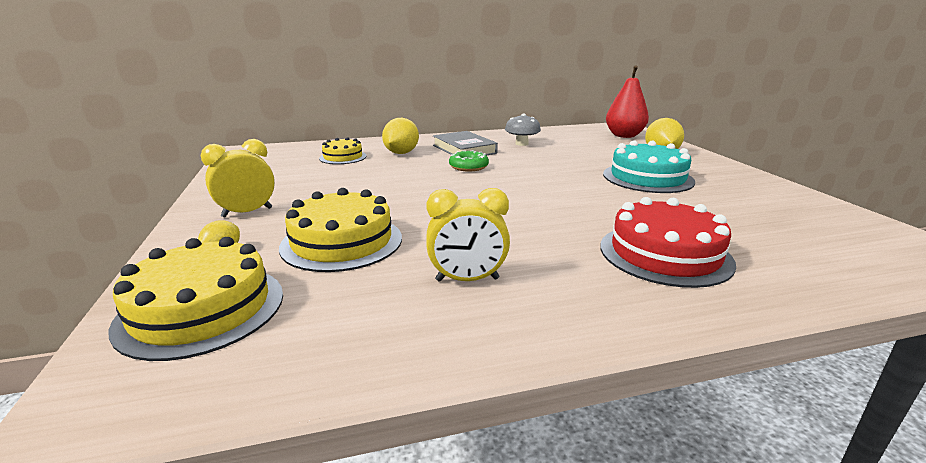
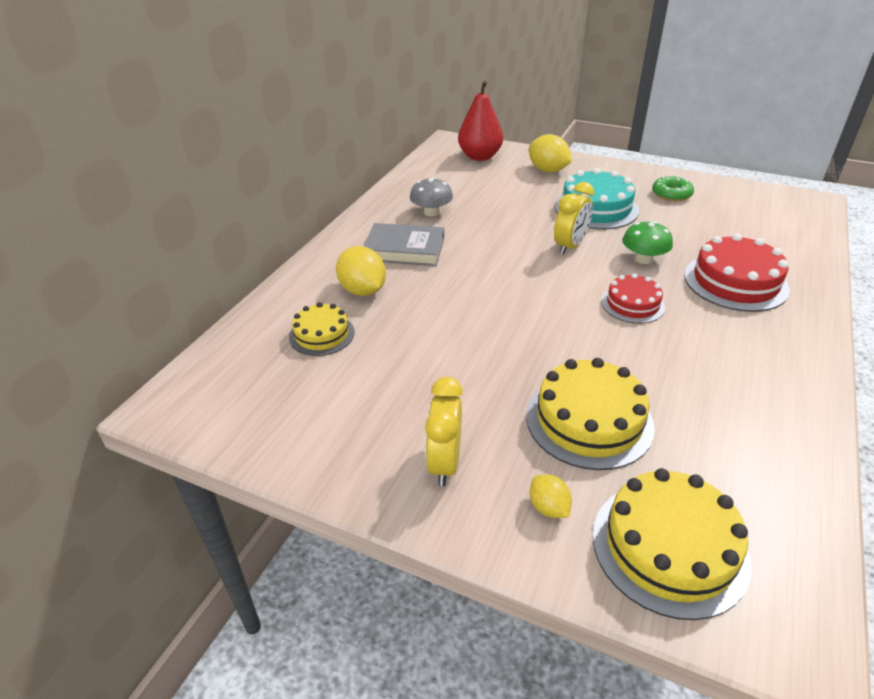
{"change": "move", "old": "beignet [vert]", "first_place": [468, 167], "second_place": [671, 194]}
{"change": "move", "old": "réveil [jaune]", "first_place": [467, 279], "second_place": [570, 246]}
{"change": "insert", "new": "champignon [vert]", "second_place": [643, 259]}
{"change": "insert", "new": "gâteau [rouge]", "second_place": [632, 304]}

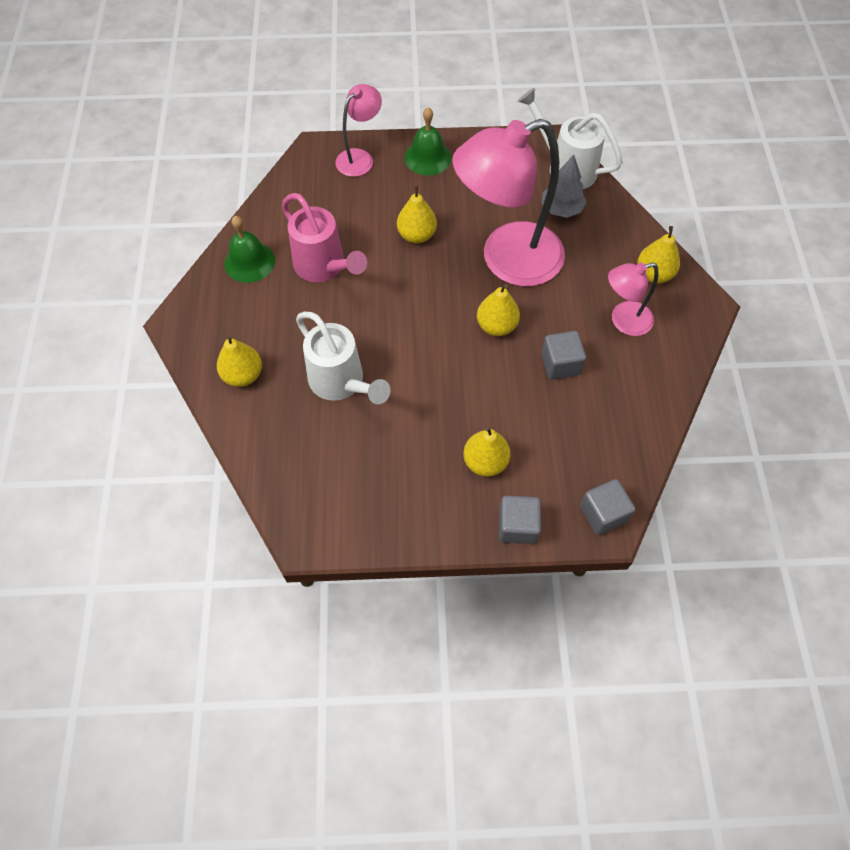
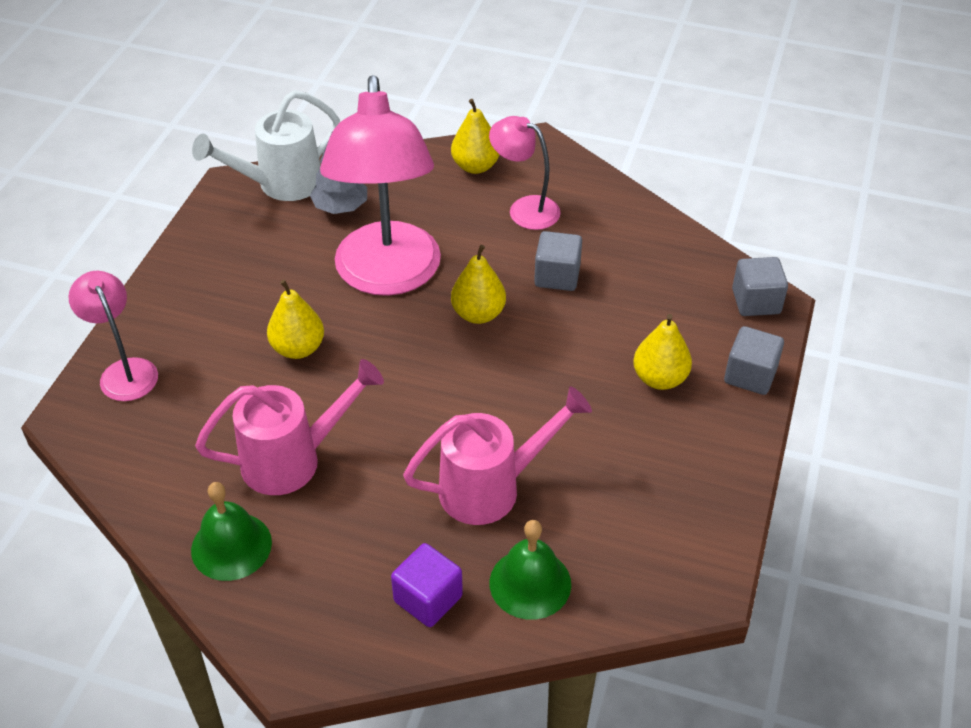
{"change": "move", "old": "cloche [vert]", "first_place": [427, 157], "second_place": [530, 583]}
{"change": "rotate", "old": "lampe [rose]", "first_place": [623, 321], "second_place": [524, 209], "degrees": 120}
{"change": "recolor", "old": "arrosoir [blanc]", "new": "arrosoir [rose]", "first_place": [341, 382], "second_place": [490, 488]}
{"change": "replace", "old": "poire [jaune]", "new": "cube [violet]", "first_place": [243, 375], "second_place": [428, 599]}

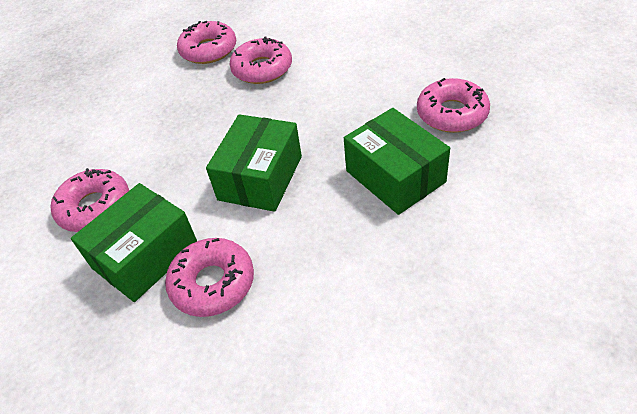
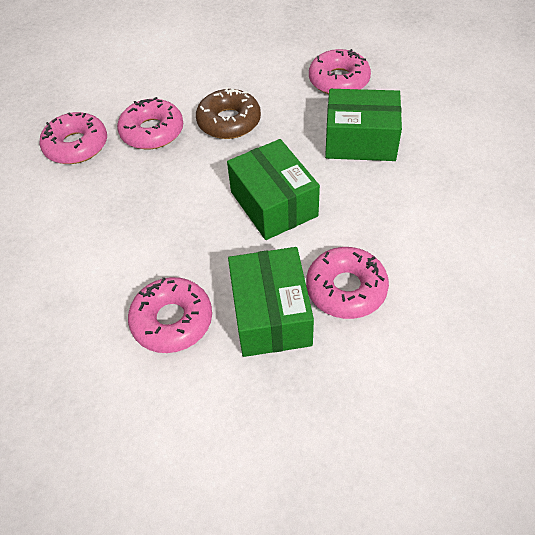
{"change": "insert", "new": "beignet [marron]", "second_place": [229, 121]}

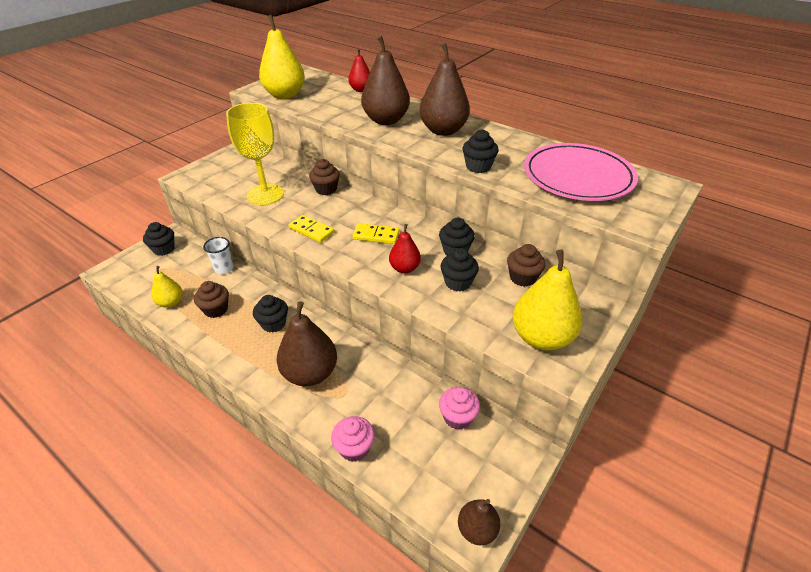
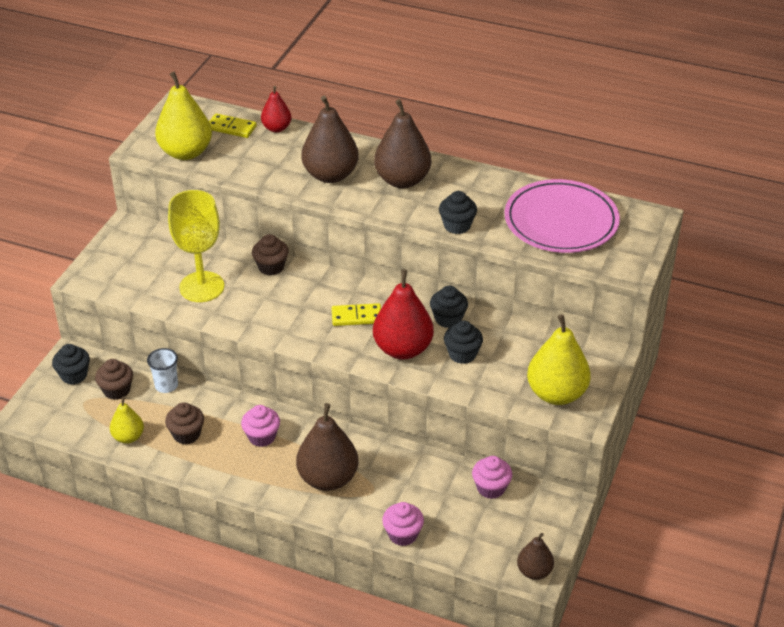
{"change": "move", "old": "domino [jaune]", "first_place": [311, 230], "second_place": [231, 128]}
{"change": "resize", "old": "poire [rouge]", "first_place": [404, 268], "second_place": [403, 349], "factor": 1.79}
{"change": "move", "old": "muffin [marron]", "first_place": [522, 278], "second_place": [116, 390]}
{"change": "recolor", "old": "muffin [noir]", "new": "muffin [rose]", "first_place": [273, 323], "second_place": [262, 437]}

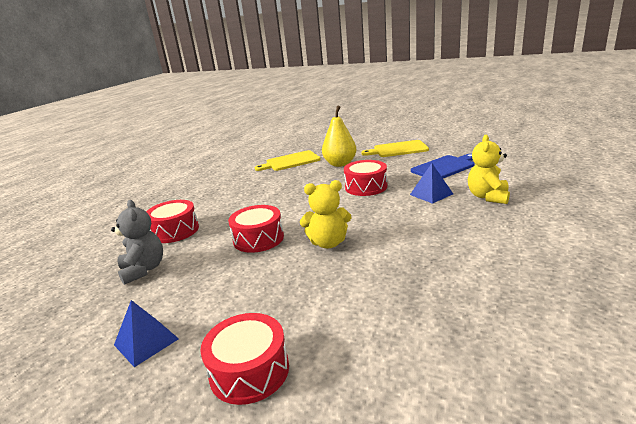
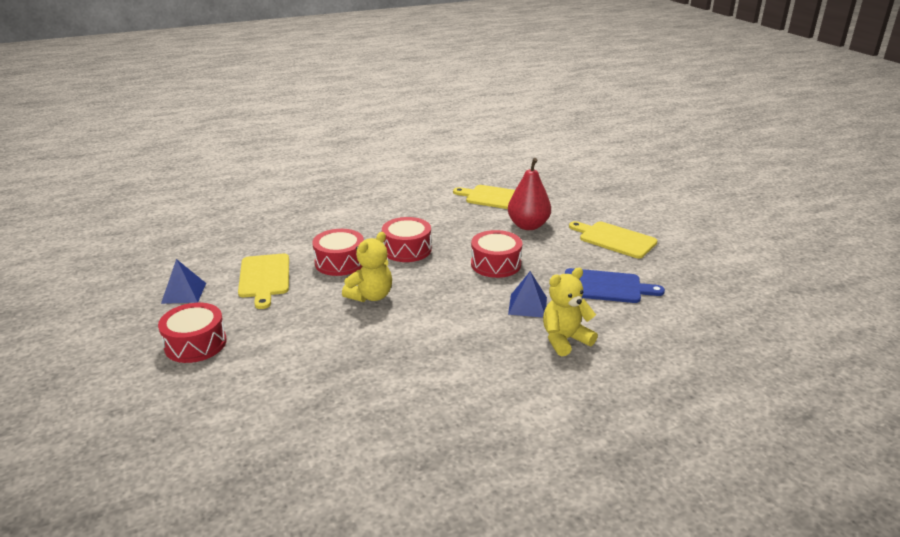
{"change": "recolor", "old": "poire [jaune]", "new": "poire [rouge]", "first_place": [340, 164], "second_place": [528, 226]}
{"change": "rotate", "old": "ours en peluche [jaune]", "first_place": [328, 243], "second_place": [371, 296], "degrees": -90}
{"change": "delete", "old": "ours en peluche [gris]", "first_place": [143, 270]}
{"change": "move", "old": "tambour [rouge]", "first_place": [175, 231], "second_place": [407, 249]}
{"change": "insert", "new": "planche à découper [jaune]", "second_place": [264, 278]}

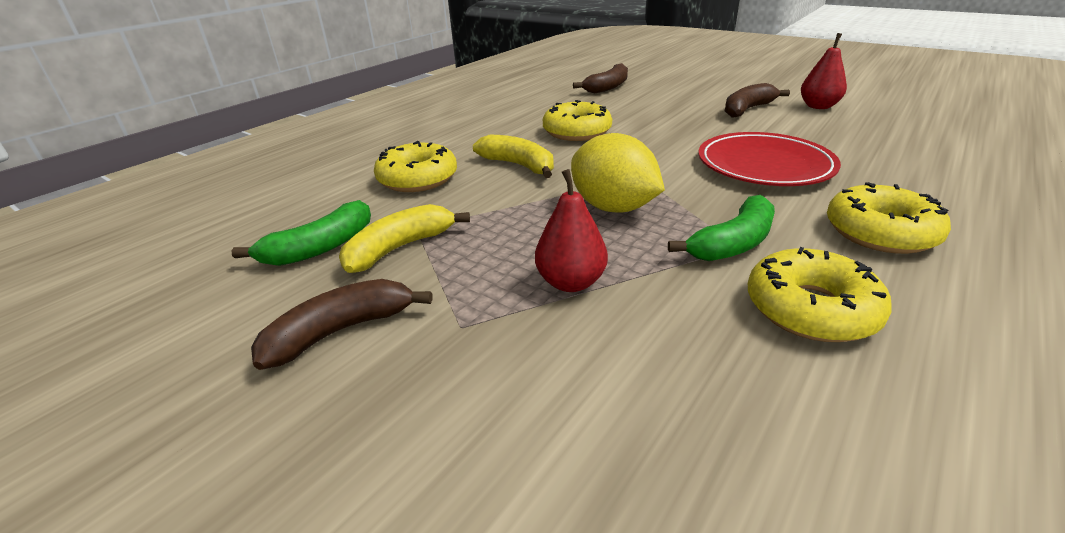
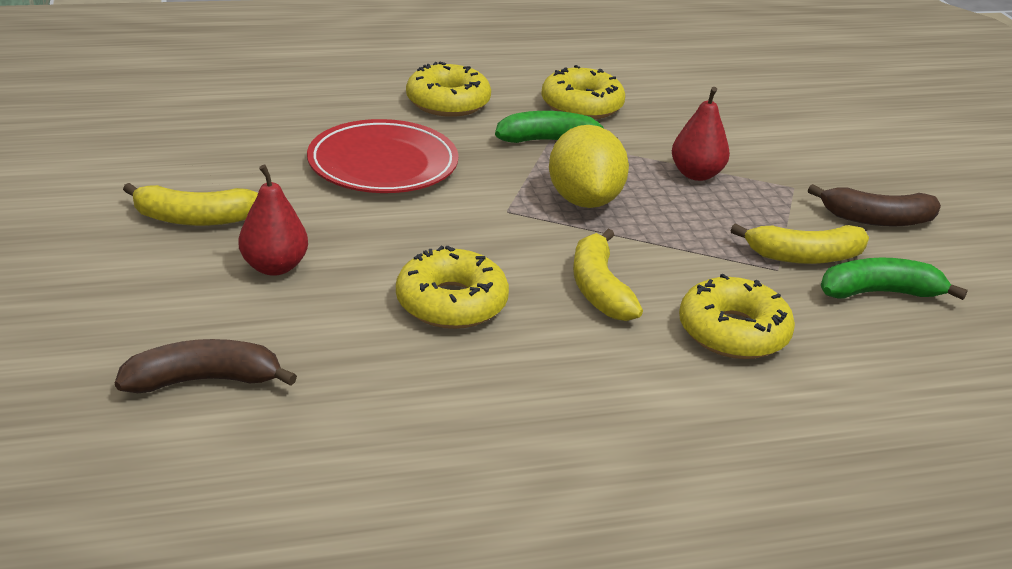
{"change": "move", "old": "poire [rouge]", "first_place": [818, 106], "second_place": [274, 267]}
{"change": "recolor", "old": "banane [marron]", "new": "banane [jaune]", "first_place": [747, 109], "second_place": [195, 219]}

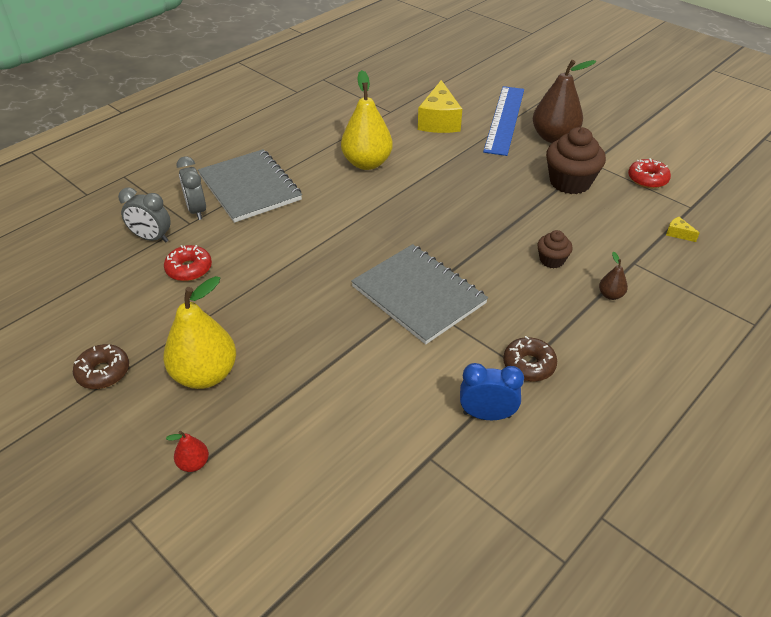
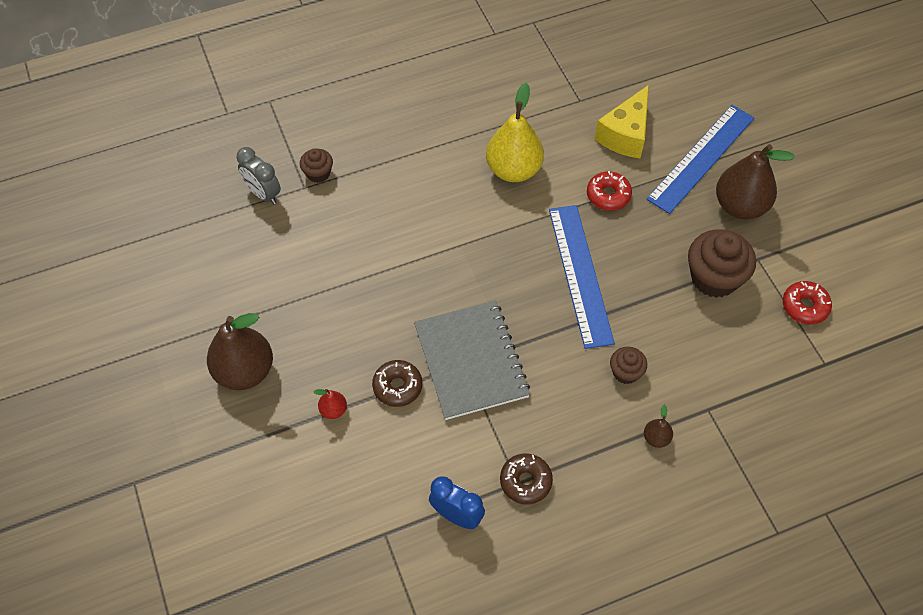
{"change": "delete", "old": "carnet [gris]", "first_place": [250, 187]}
{"change": "replace", "old": "réveil [gris]", "new": "muffin [marron]", "first_place": [197, 210], "second_place": [318, 173]}
{"change": "delete", "old": "fromage [jaune]", "first_place": [678, 234]}
{"change": "move", "old": "beignet [rouge]", "first_place": [189, 269], "second_place": [608, 195]}
{"change": "recolor", "old": "poire [jaune]", "new": "poire [marron]", "first_place": [205, 375], "second_place": [245, 371]}
{"change": "move", "old": "beignet [marron]", "first_place": [103, 372], "second_place": [397, 386]}
{"change": "move", "old": "poire [rouge]", "first_place": [194, 463], "second_place": [333, 410]}
{"change": "insert", "new": "règle [bleu]", "second_place": [580, 274]}

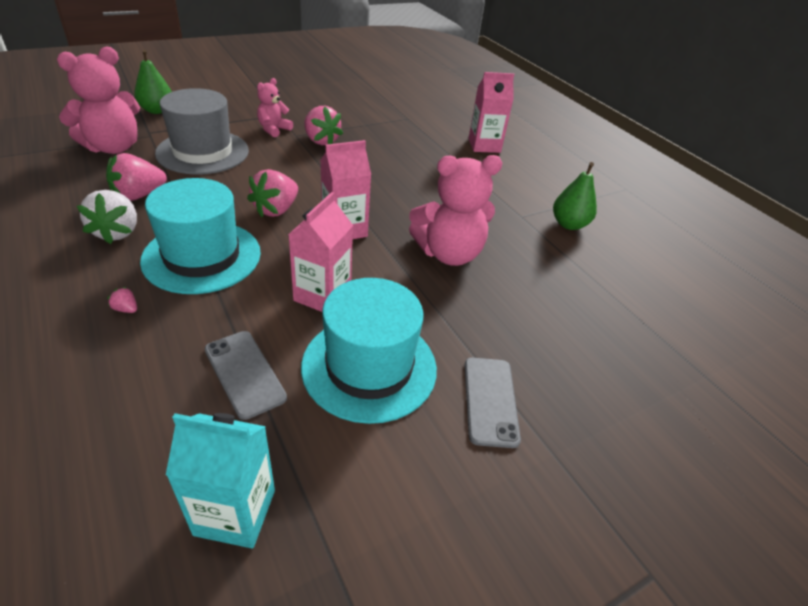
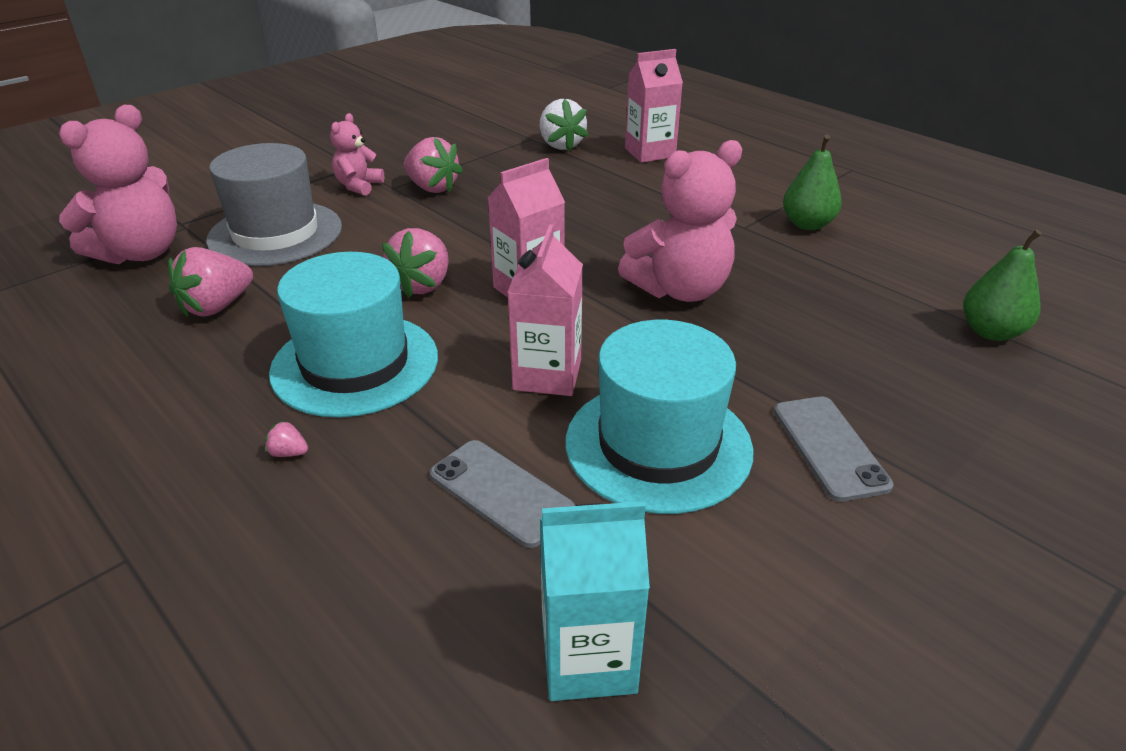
{"change": "move", "old": "poire [vert]", "first_place": [157, 110], "second_place": [991, 332]}
{"change": "move", "old": "fraise [blanc]", "first_place": [117, 232], "second_place": [561, 145]}

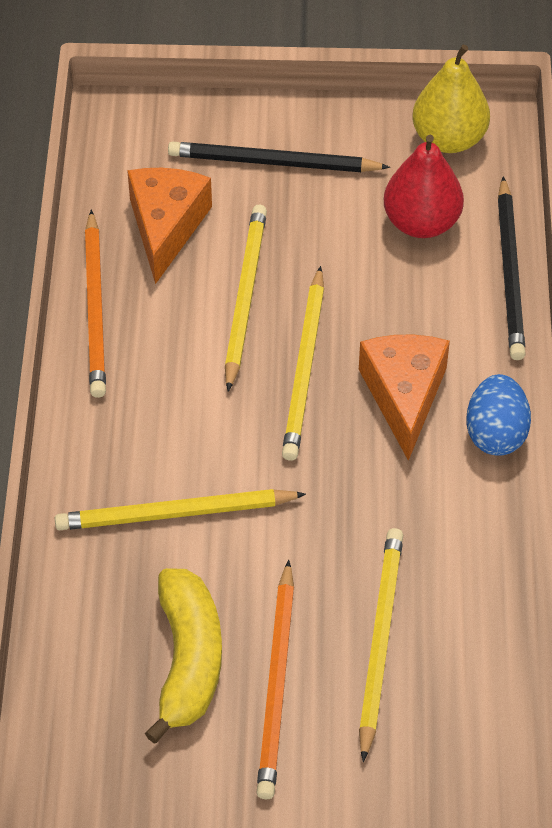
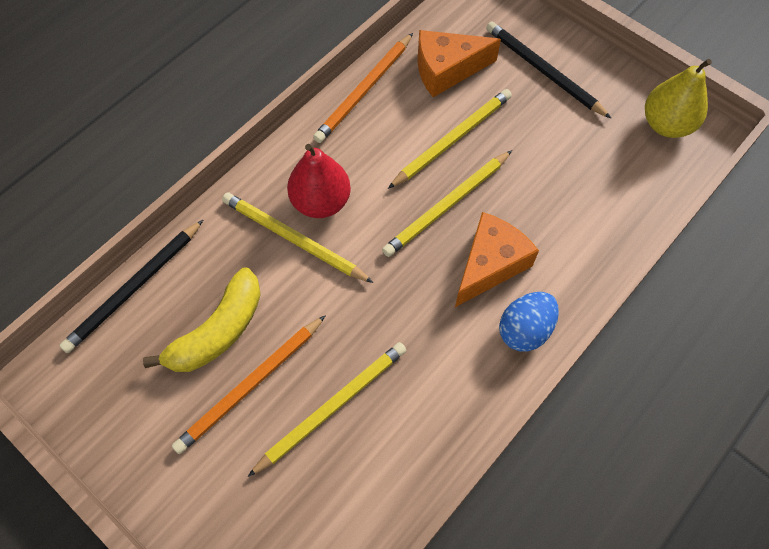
{"change": "move", "old": "poire [rouge]", "first_place": [421, 223], "second_place": [321, 202]}
{"change": "rotate", "old": "fromage [orange]", "first_place": [166, 227], "second_place": [446, 70], "degrees": -150}
{"change": "move", "old": "crayon [noir]", "first_place": [510, 273], "second_place": [134, 288]}

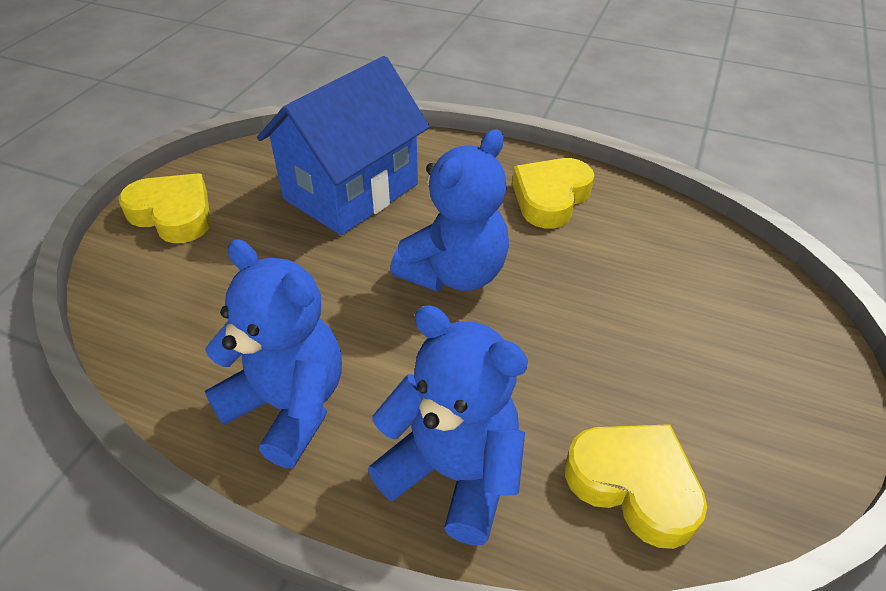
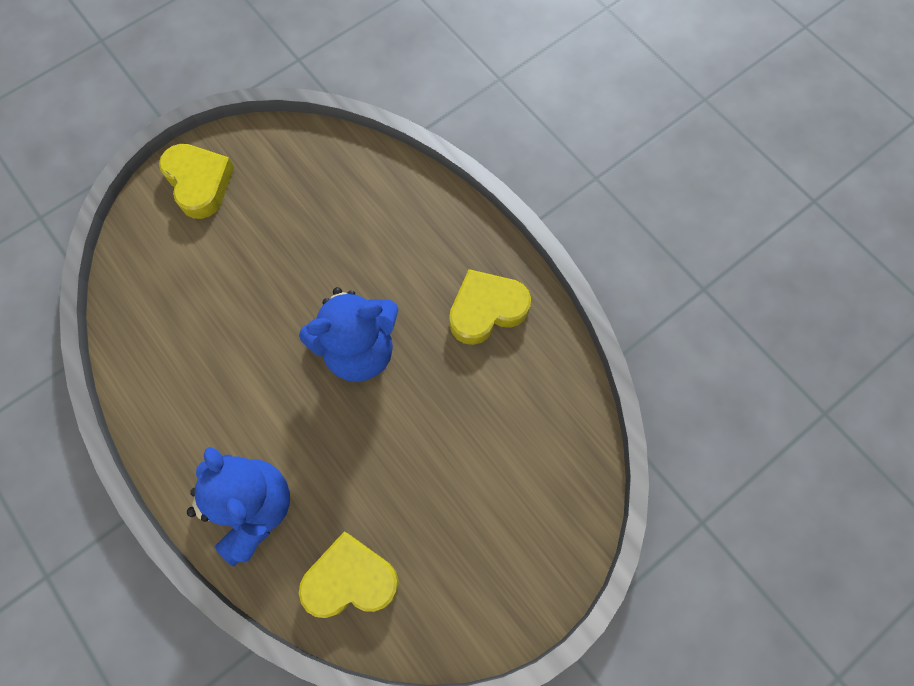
{"change": "delete", "old": "maison [bleu]", "first_place": [351, 191]}
{"change": "delete", "old": "ours en peluche [bleu]", "first_place": [288, 406]}
{"change": "rotate", "old": "cœur [jaune]", "first_place": [633, 485], "second_place": [350, 579], "degrees": -75}

